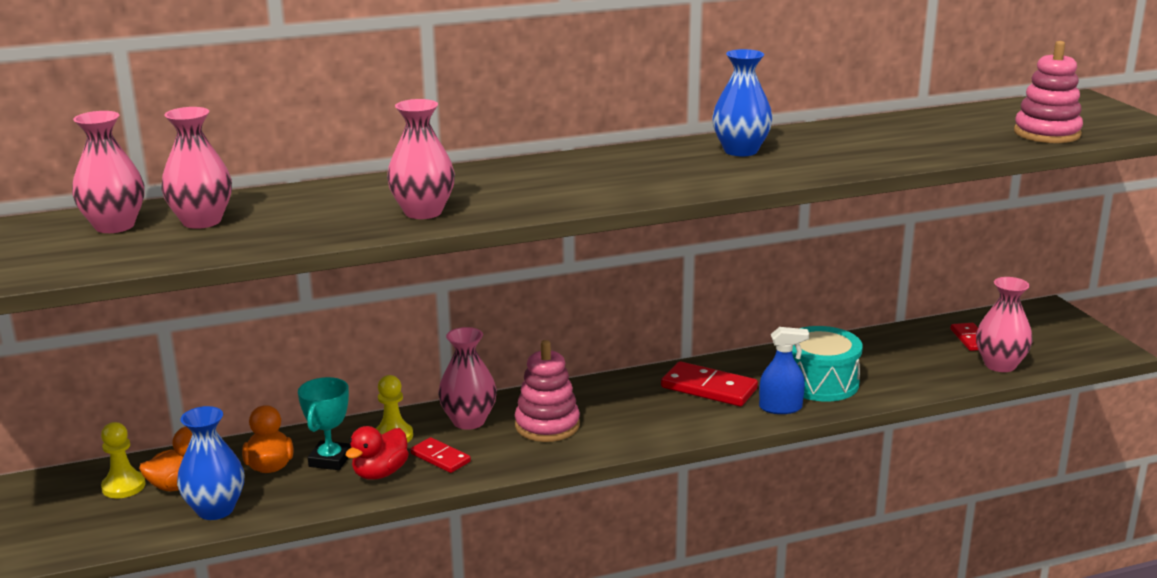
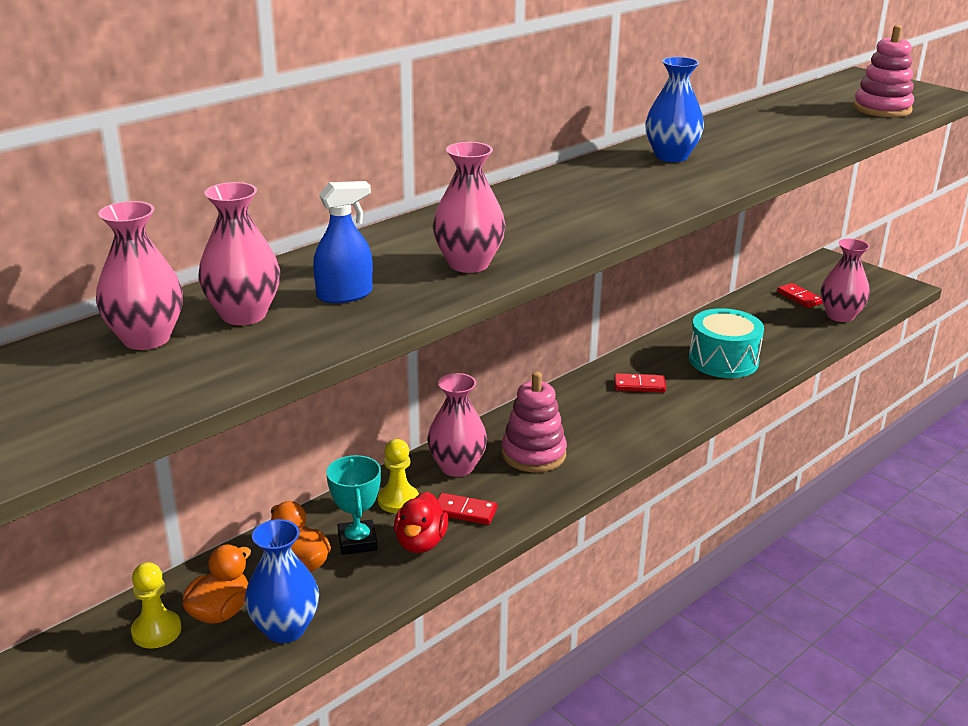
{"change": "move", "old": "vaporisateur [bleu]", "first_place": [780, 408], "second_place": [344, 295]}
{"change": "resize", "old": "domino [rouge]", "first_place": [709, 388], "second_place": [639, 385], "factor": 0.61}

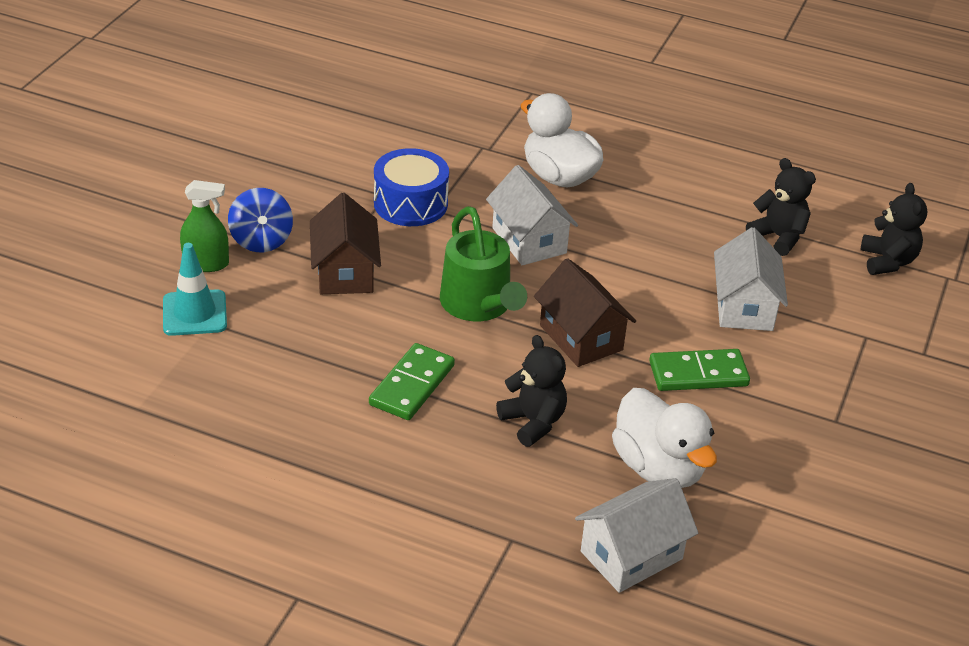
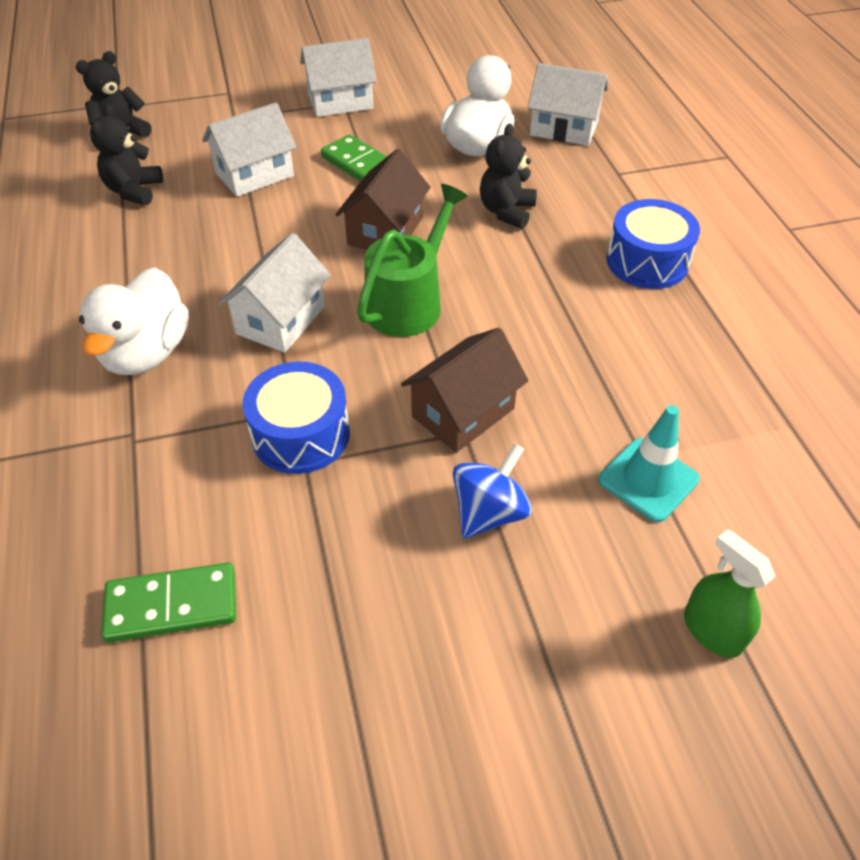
{"change": "move", "old": "vaporisateur [vert]", "first_place": [206, 264], "second_place": [712, 631]}
{"change": "move", "old": "domino [vert]", "first_place": [412, 385], "second_place": [172, 605]}
{"change": "insert", "new": "maison [blanc]", "second_place": [340, 101]}
{"change": "insert", "new": "tambour [bleu]", "second_place": [647, 261]}

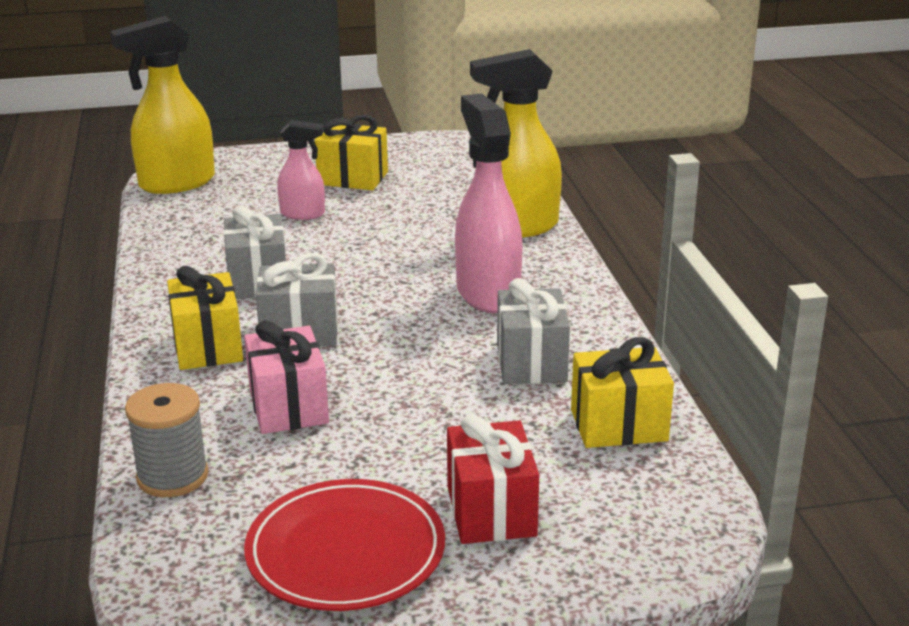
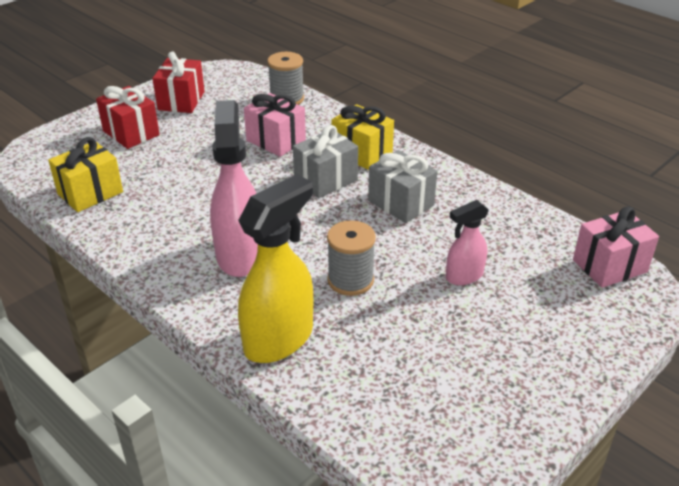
{"change": "replace", "old": "vaporisateur [jaune]", "new": "cadeau [rose]", "first_place": [176, 183], "second_place": [609, 266]}
{"change": "rotate", "old": "vaporisateur [rose]", "first_place": [487, 293], "second_place": [240, 255], "degrees": -135}
{"change": "delete", "old": "cadeau [jaune]", "first_place": [353, 178]}
{"change": "delete", "old": "cadeau [gris]", "first_place": [531, 362]}
{"change": "replace", "old": "assiette [rouge]", "new": "cadeau [rouge]", "first_place": [345, 551], "second_place": [181, 101]}
{"change": "insert", "new": "bobine [gris]", "second_place": [350, 280]}

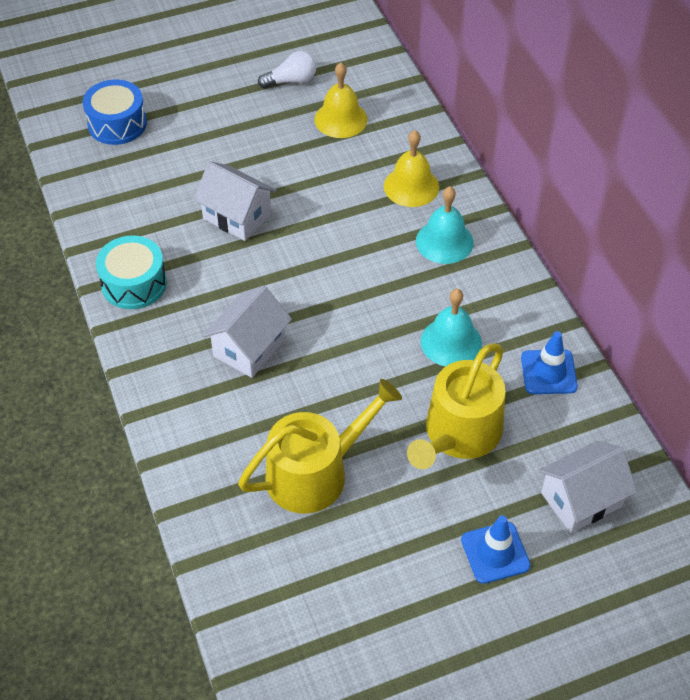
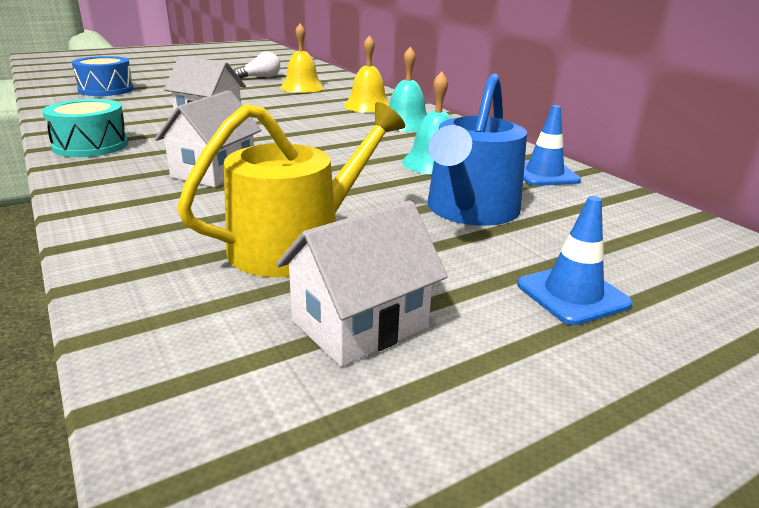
{"change": "recolor", "old": "arrosoir [jaune]", "new": "arrosoir [bleu]", "first_place": [459, 434], "second_place": [470, 210]}
{"change": "move", "old": "maison [blanc]", "first_place": [581, 499], "second_place": [360, 324]}

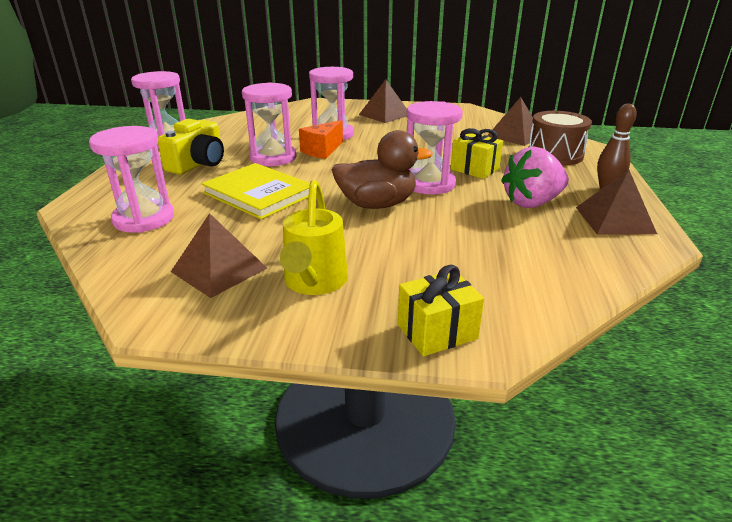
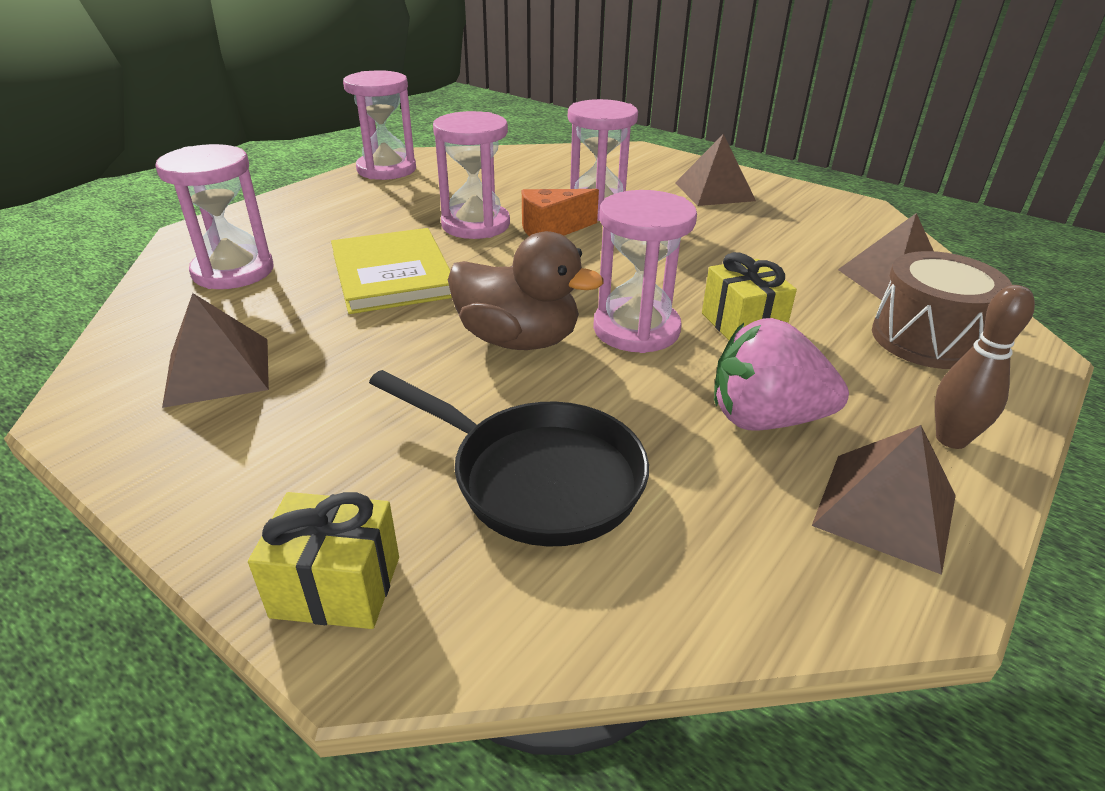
{"change": "delete", "old": "appareil photo [jaune]", "first_place": [198, 164]}
{"change": "delete", "old": "arrosoir [jaune]", "first_place": [314, 283]}
{"change": "insert", "new": "poêle [noir]", "second_place": [537, 478]}

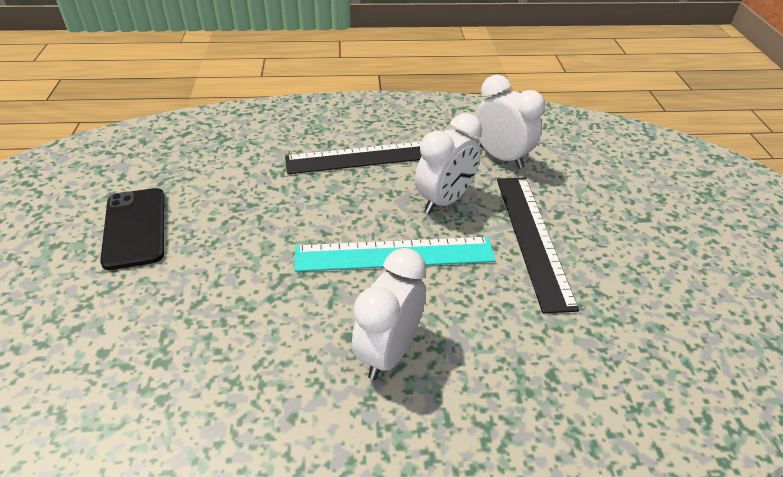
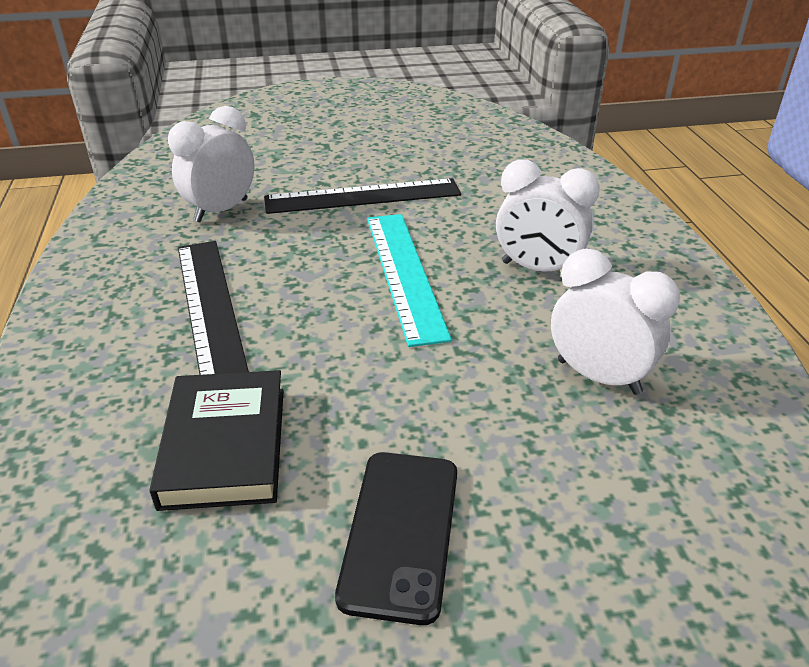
{"change": "move", "old": "réveil [blanc]", "first_place": [444, 200], "second_place": [598, 377]}
{"change": "rotate", "old": "téléphone [noir]", "first_place": [135, 228], "second_place": [400, 532], "degrees": -60}
{"change": "insert", "new": "livre [noir]", "second_place": [224, 445]}

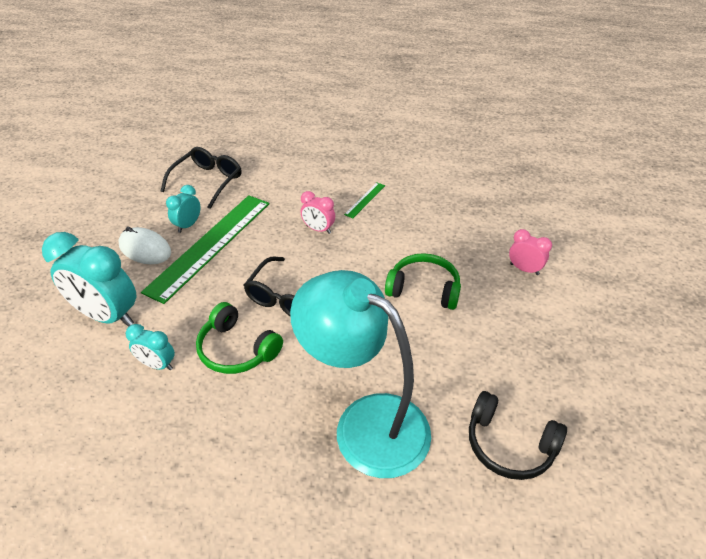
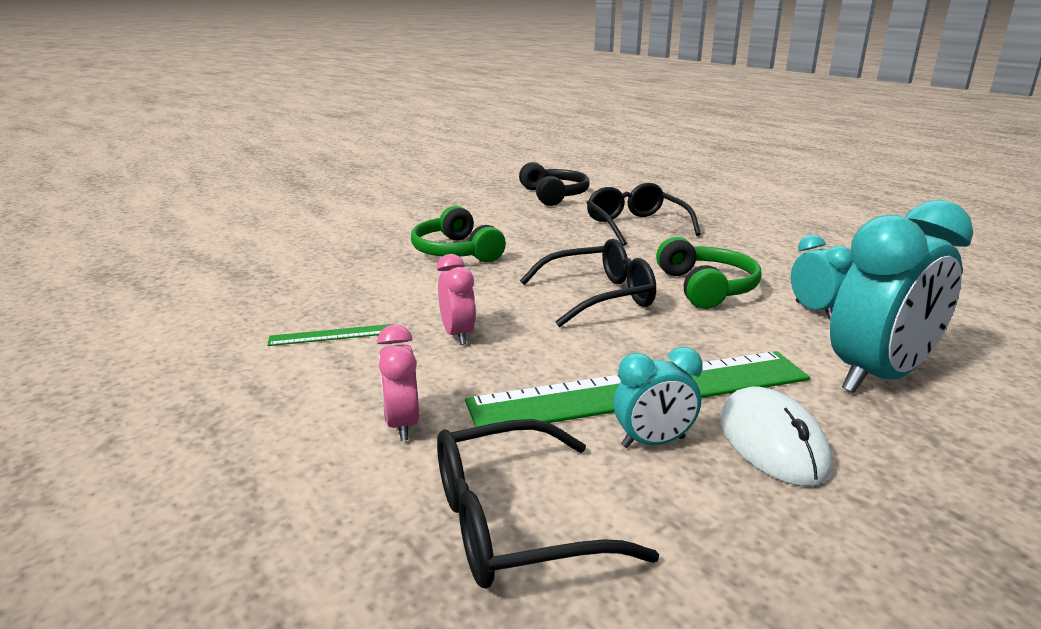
{"change": "move", "old": "réveil [rose]", "first_place": [524, 269], "second_place": [402, 424]}
{"change": "rotate", "old": "réveil [turquoise]", "first_place": [108, 316], "second_place": [878, 377], "degrees": 75}
{"change": "replace", "old": "lampe [turquoise]", "new": "lunettes [noir]", "first_place": [365, 423], "second_place": [636, 226]}

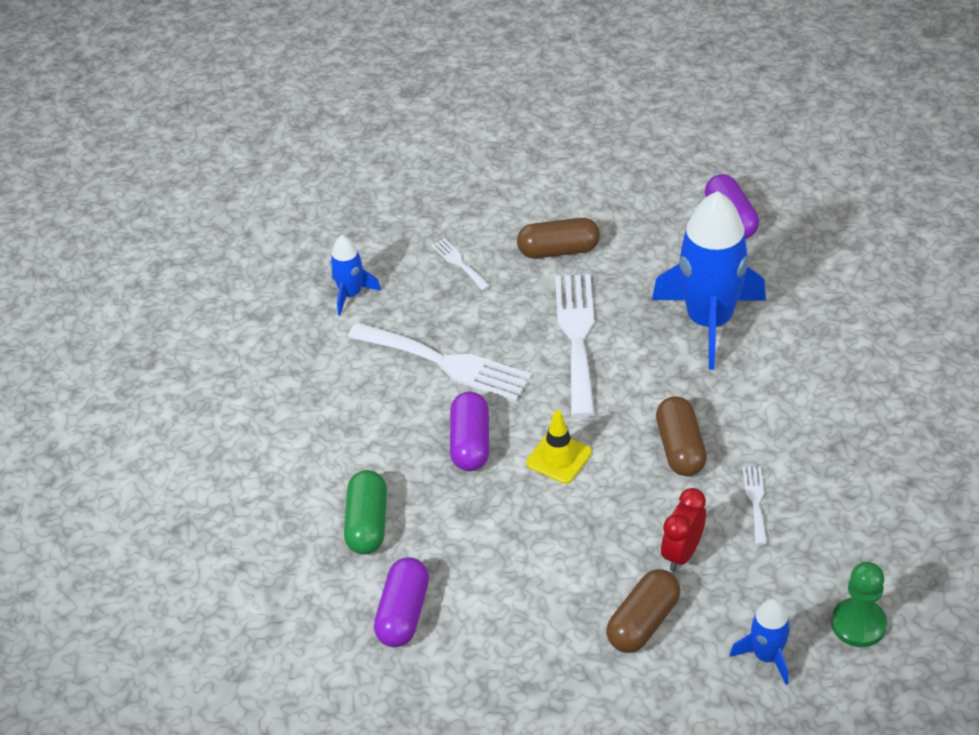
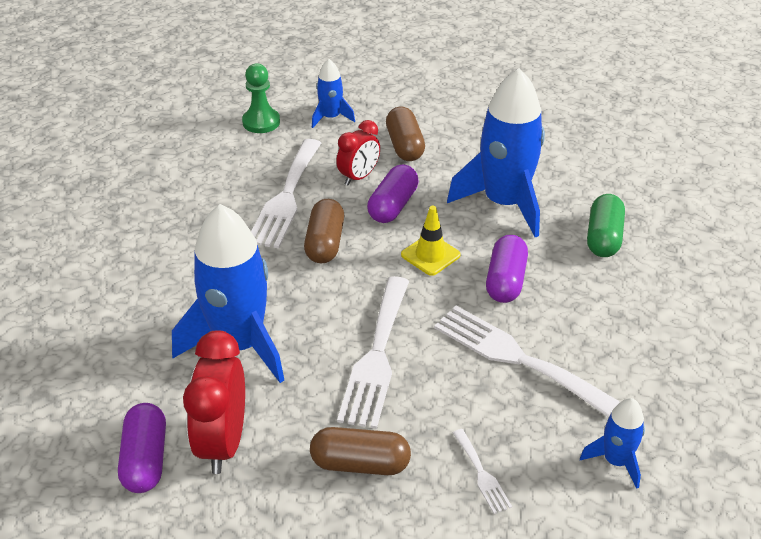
{"change": "resize", "old": "fourchette [blanc]", "first_place": [755, 501], "second_place": [286, 197], "factor": 2.16}
{"change": "move", "old": "gélule [violet]", "first_place": [403, 613], "second_place": [393, 206]}
{"change": "rotate", "old": "gélule [marron]", "first_place": [643, 622], "second_place": [404, 146], "degrees": -60}
{"change": "insert", "new": "fusée [bleu]", "second_place": [504, 203]}
{"change": "insert", "new": "réveil [rouge]", "second_place": [223, 442]}

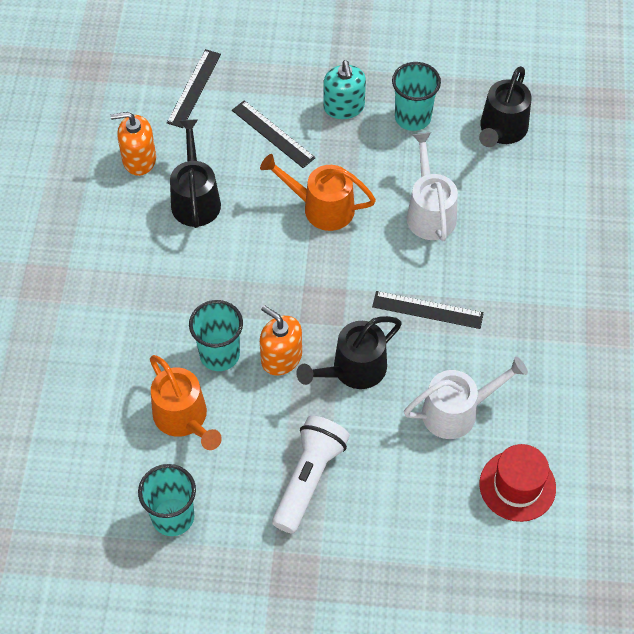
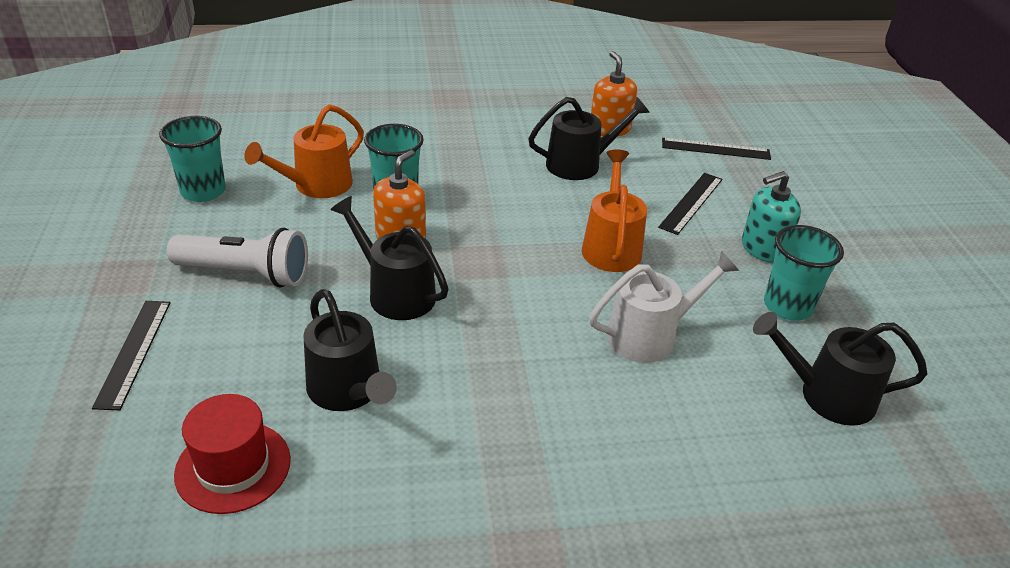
{"change": "move", "old": "règle [noir]", "first_place": [427, 310], "second_place": [134, 352]}
{"change": "recolor", "old": "arrosoir [blanc]", "new": "arrosoir [noir]", "first_place": [456, 411], "second_place": [348, 390]}

